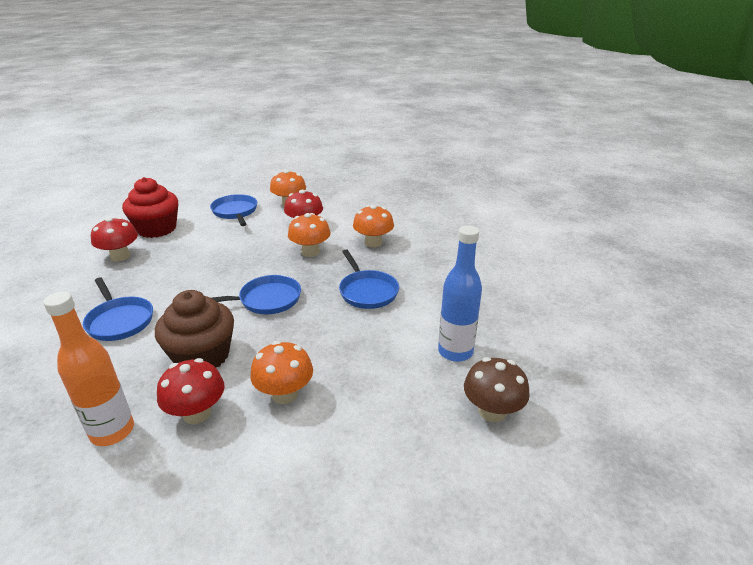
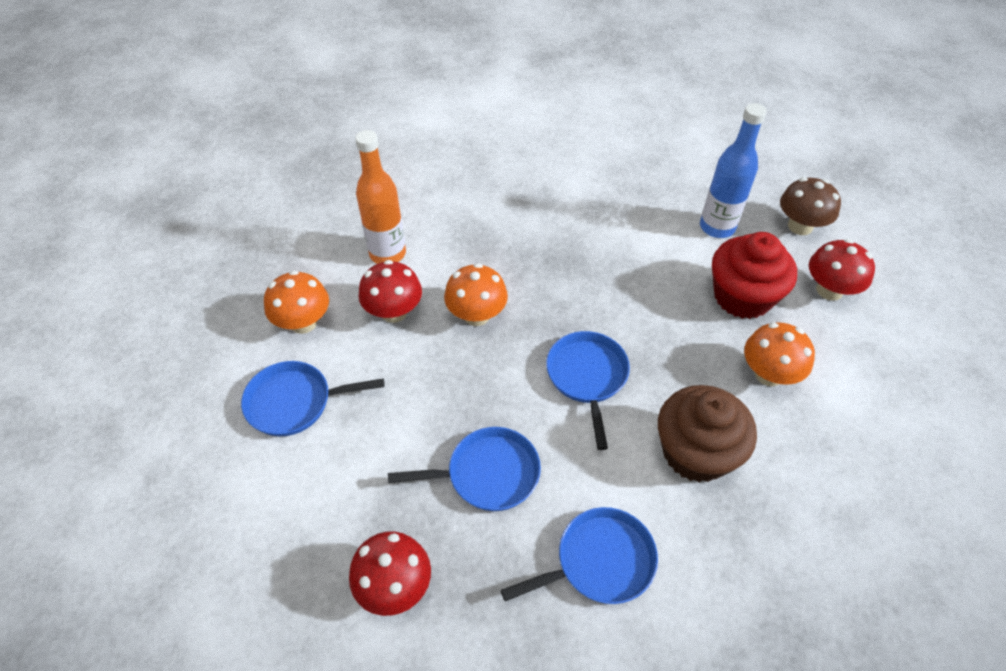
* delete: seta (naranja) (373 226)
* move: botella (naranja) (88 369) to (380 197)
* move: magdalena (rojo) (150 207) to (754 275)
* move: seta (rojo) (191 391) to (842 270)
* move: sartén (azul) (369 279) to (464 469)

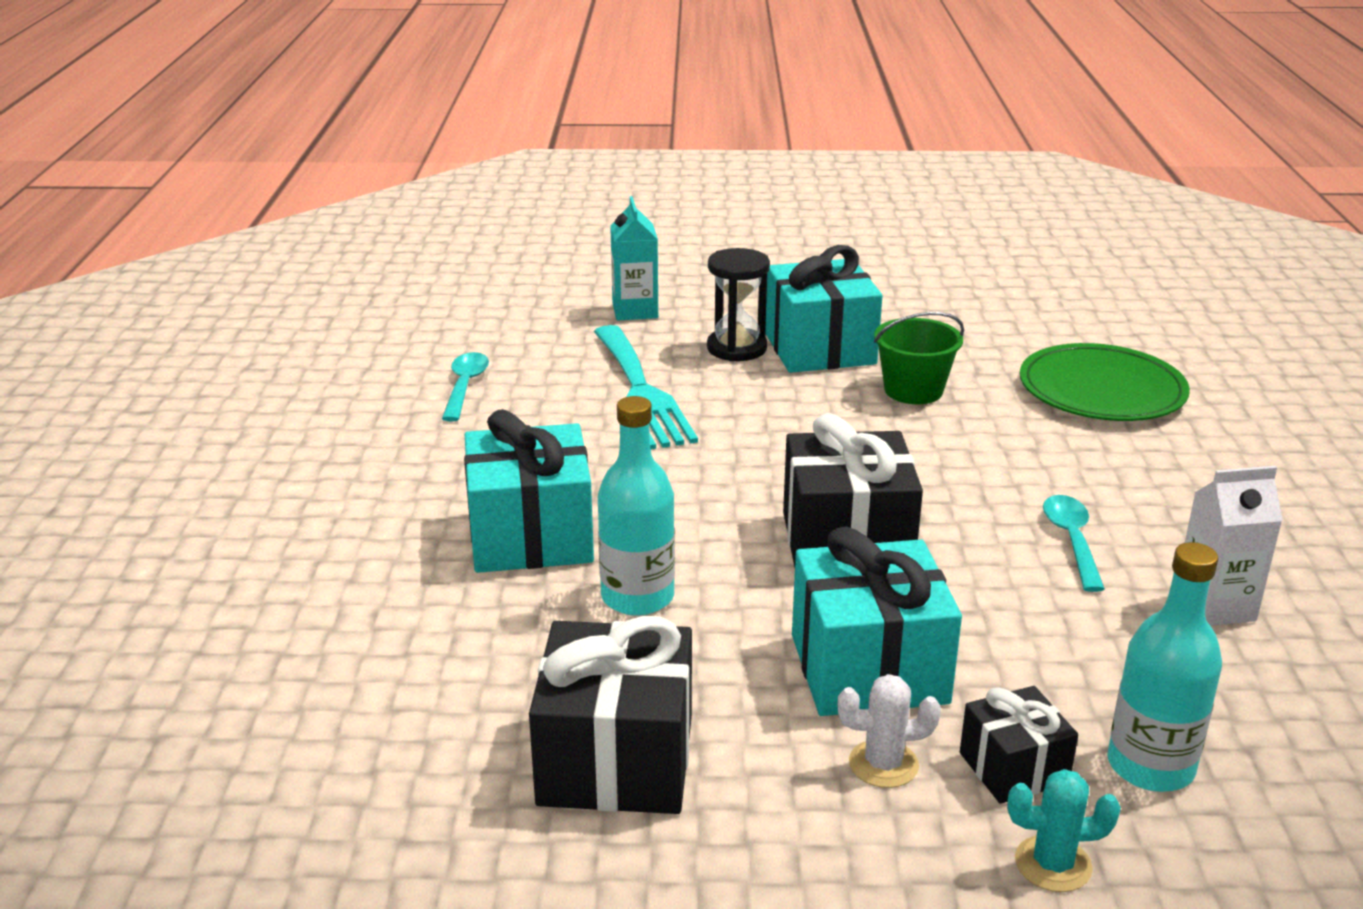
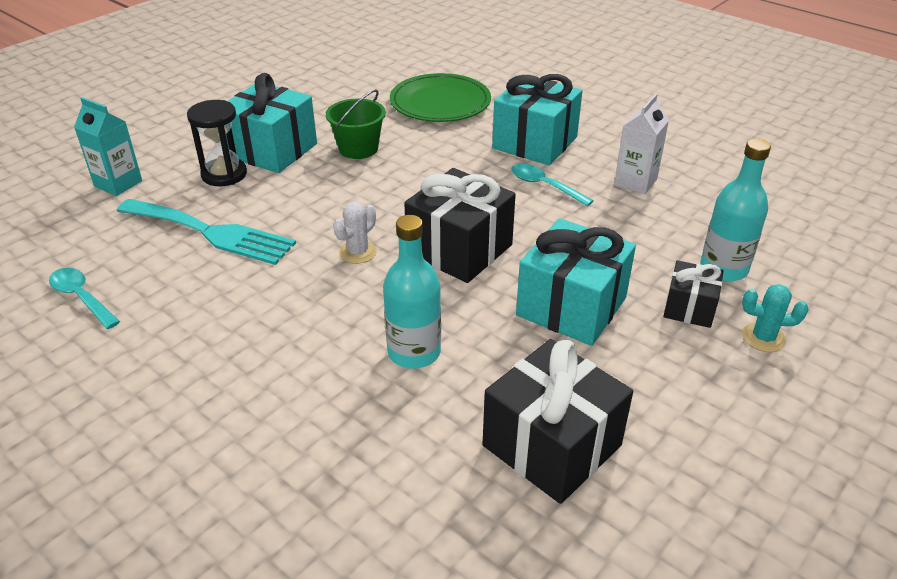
* move: regalo (turquesa) (529 491) to (537 119)
* move: cactus (blanco) (889 731) to (355 233)
* rotate: cactus (turquesa) (1064 830) = (775 318) 60 degrees clockwise

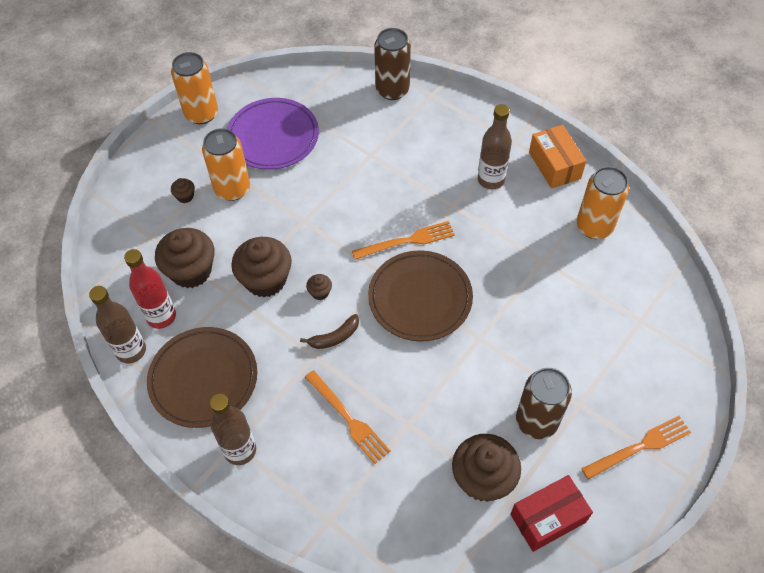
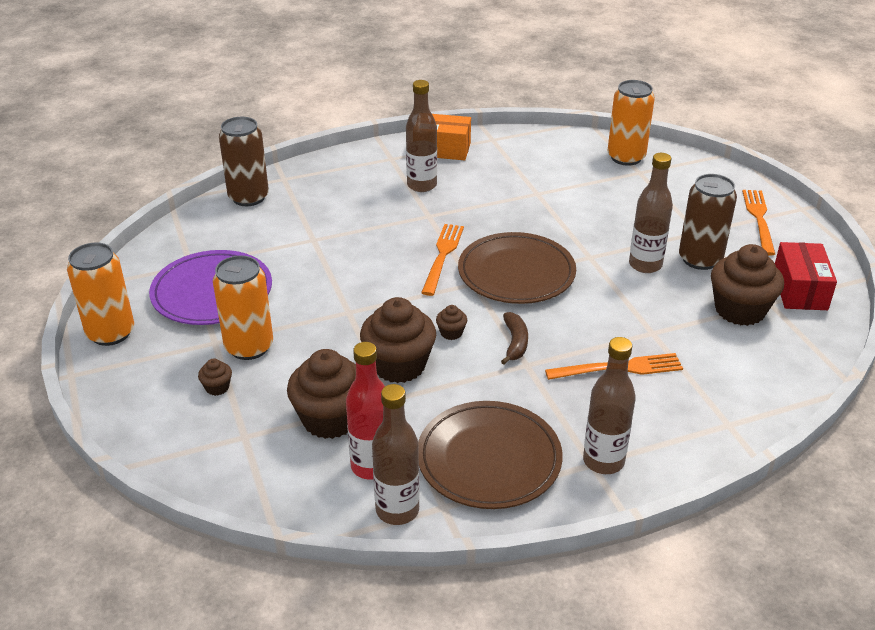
* insert: botella (marrón) (651 213)
* move: lata (naranja) (602 202) to (631 123)

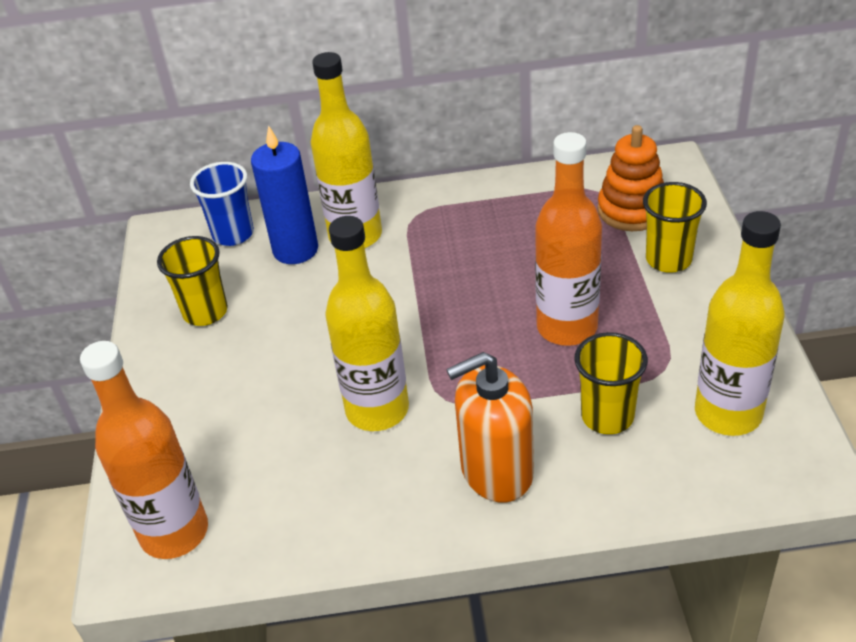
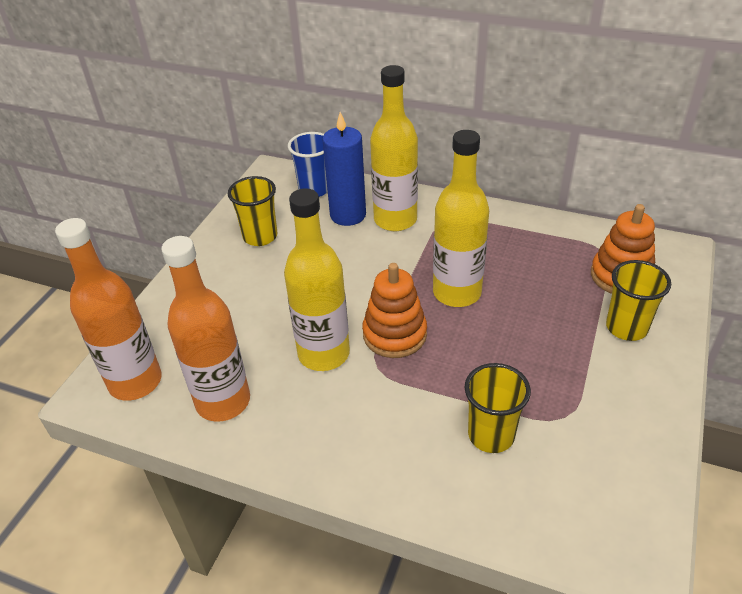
* delete: dispensador de jabón (naranja) (490 427)
* insert: juguete apilable (naranja) (394 310)
* move: botella (naranja) (568 239) to (205 329)
* move: botella (amarillo) (740 323) to (461 218)

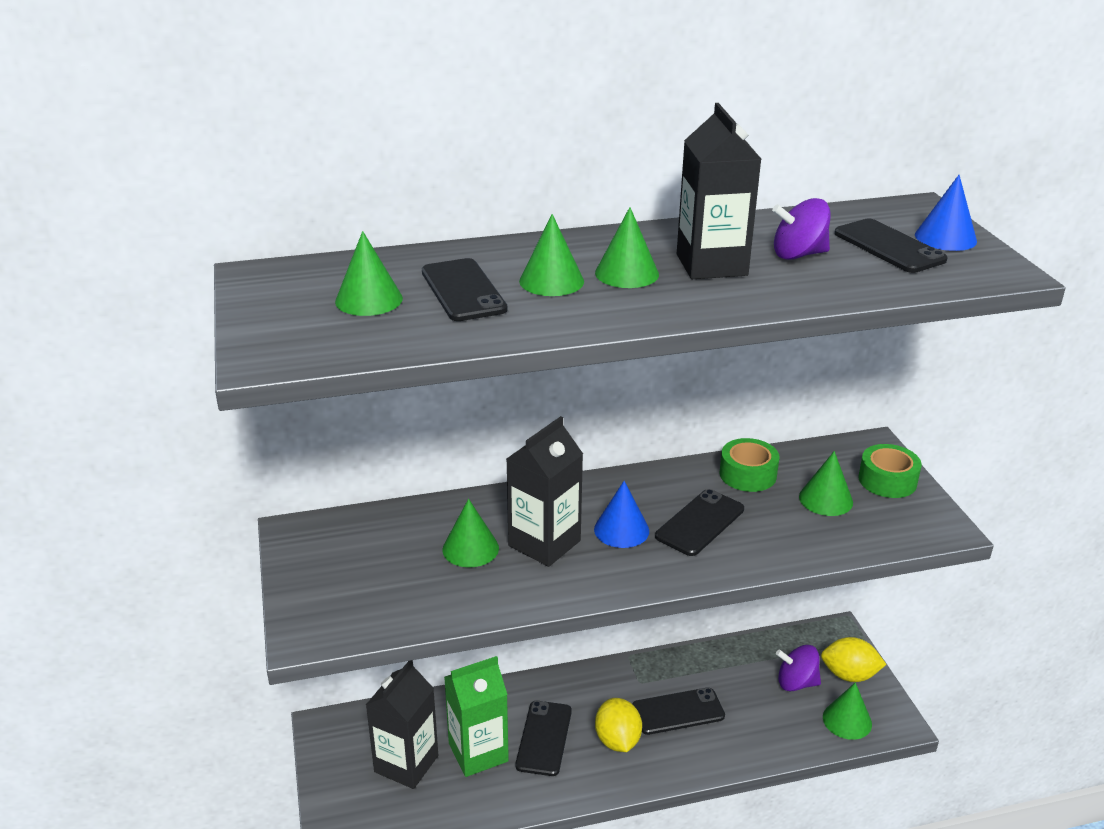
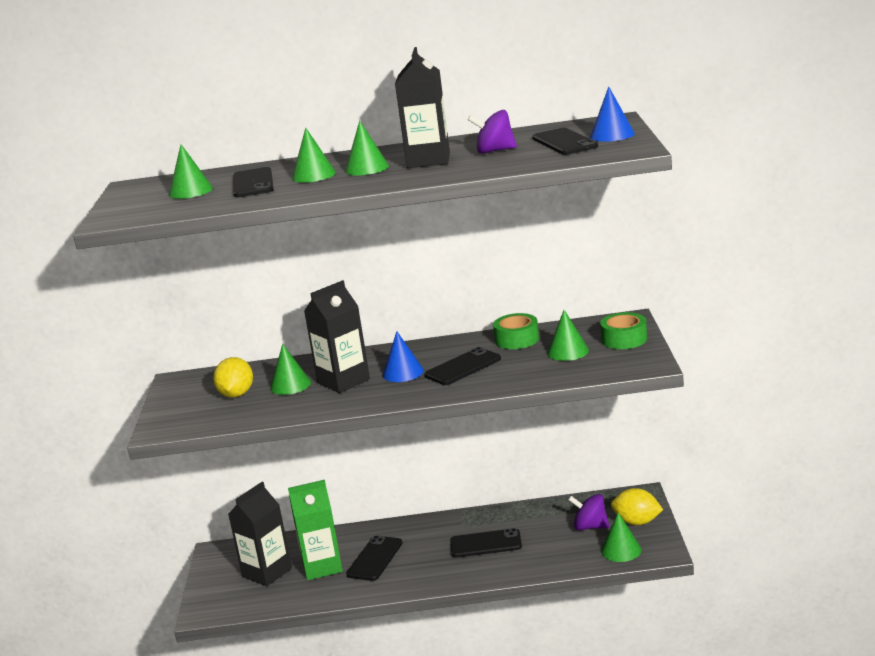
* move: limón (amarillo) (618 725) to (233 377)

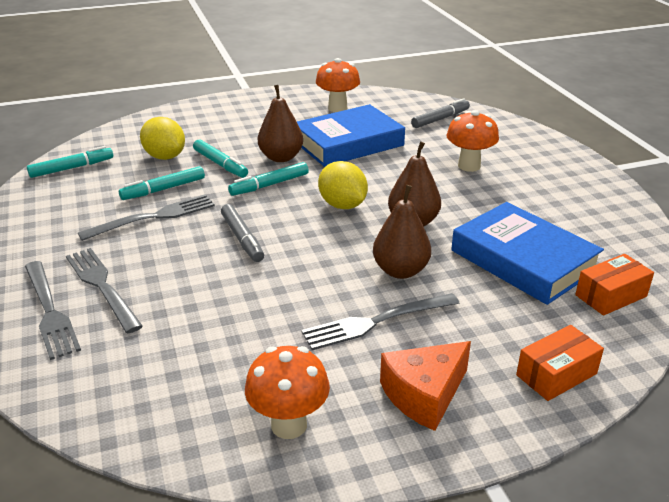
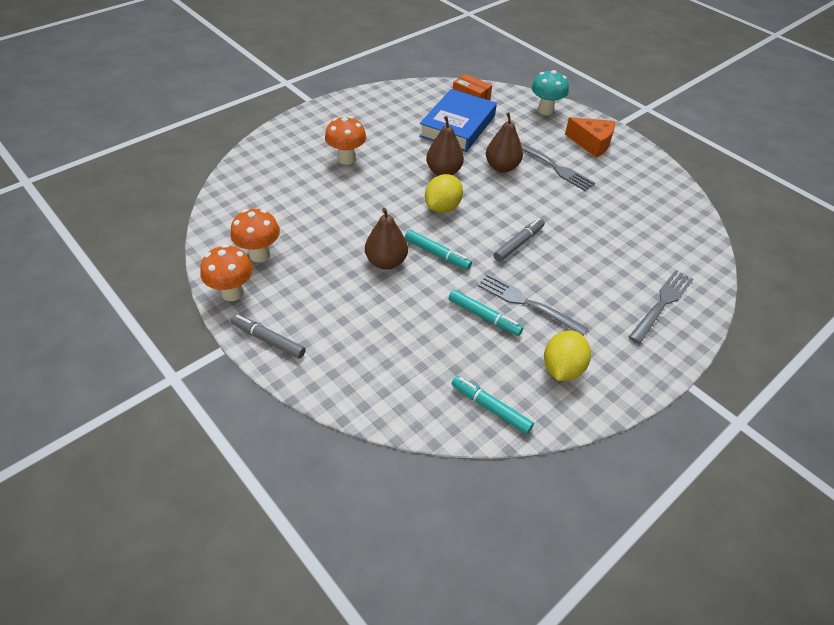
* delete: tenedor (gris) (104 290)
* delete: rotulador (turquesa) (220 158)
* delete: libro (azul) (351 135)
* move: limón (amarillo) (162 138) to (567 356)
* move: seta (naranja) (287 392) to (226 272)
* move: rotulador (gris) (440 113) to (268 336)
* replace: caja (naranja) (560 363) to seta (turquesa) (550 92)

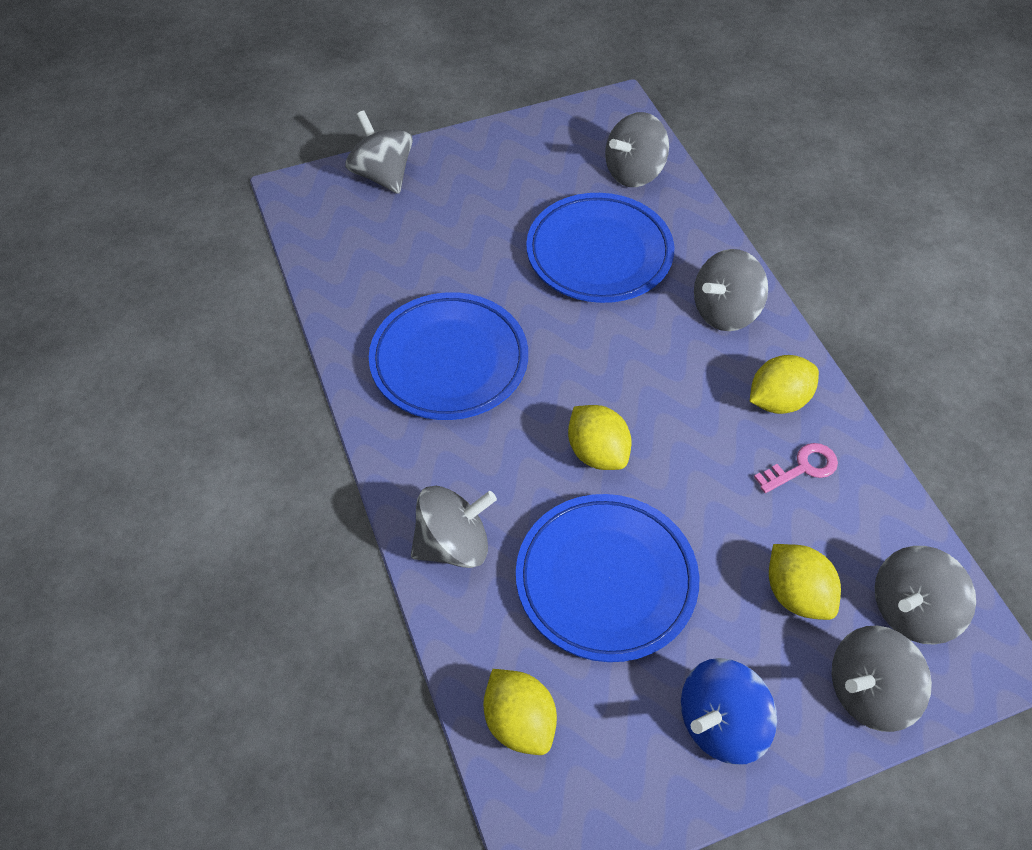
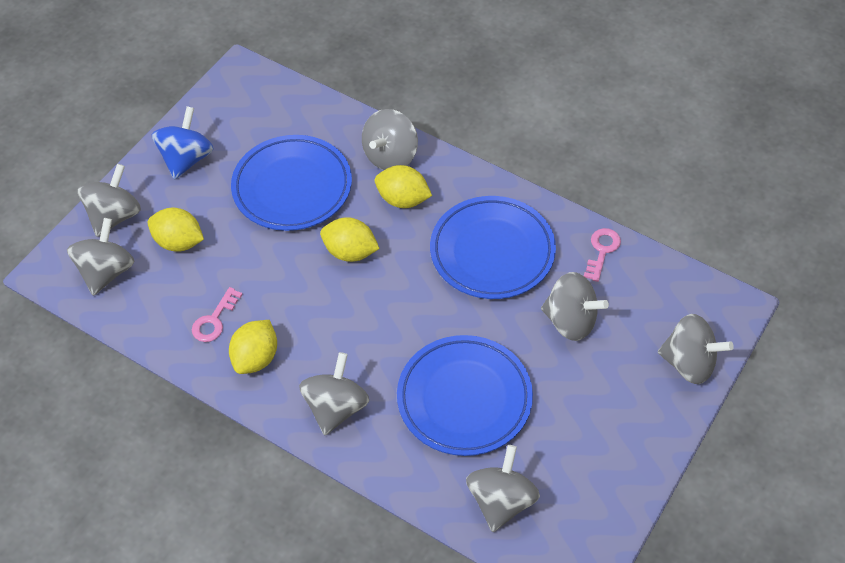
* insert: peonza (gris) (575 306)
* insert: llave (rosa) (602 255)
* move: limón (amarillo) (520 712) to (403 186)

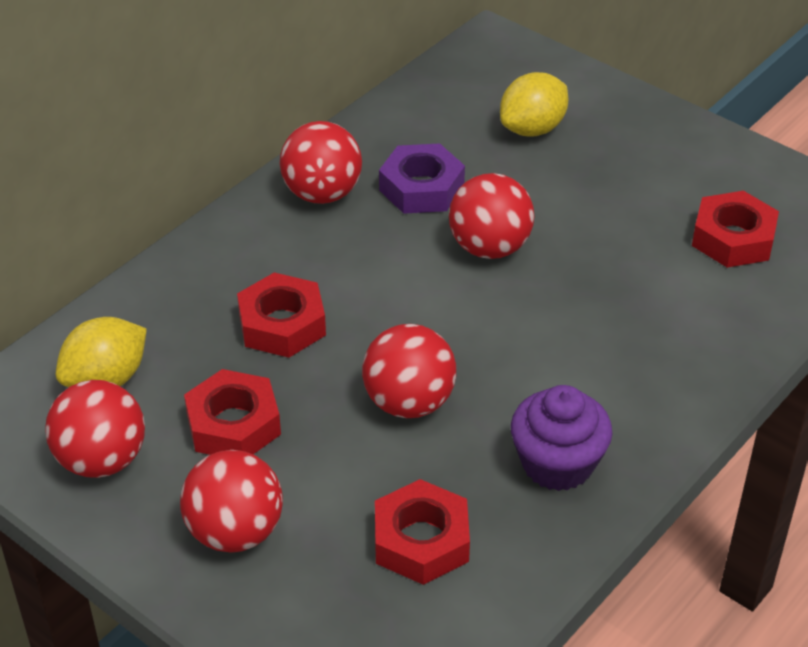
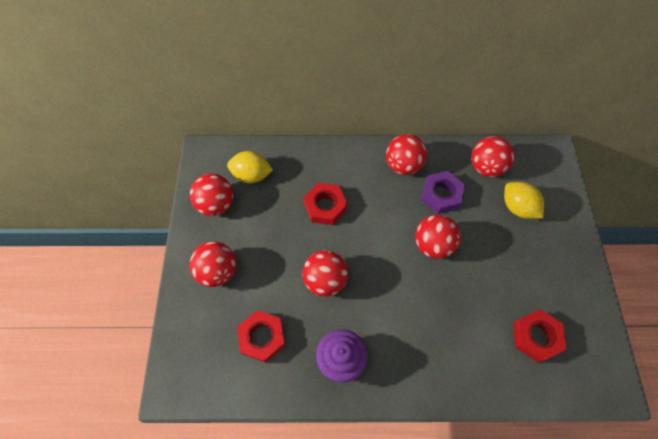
* delete: tuerca (rojo) (232 412)
* insert: pelota (rojo) (493 156)
* rotate: limón (amarillo) (534 104) = (524 200) 45 degrees clockwise

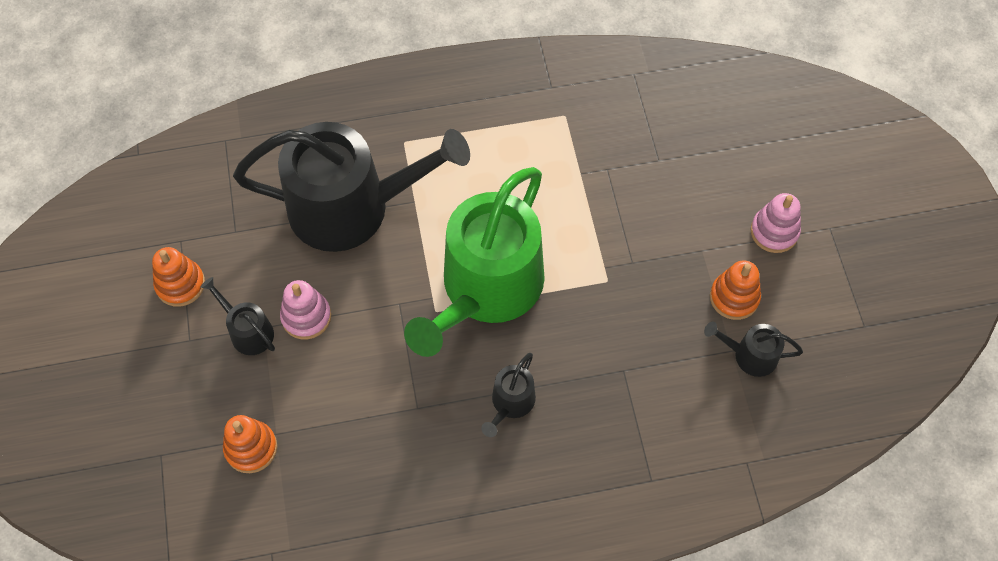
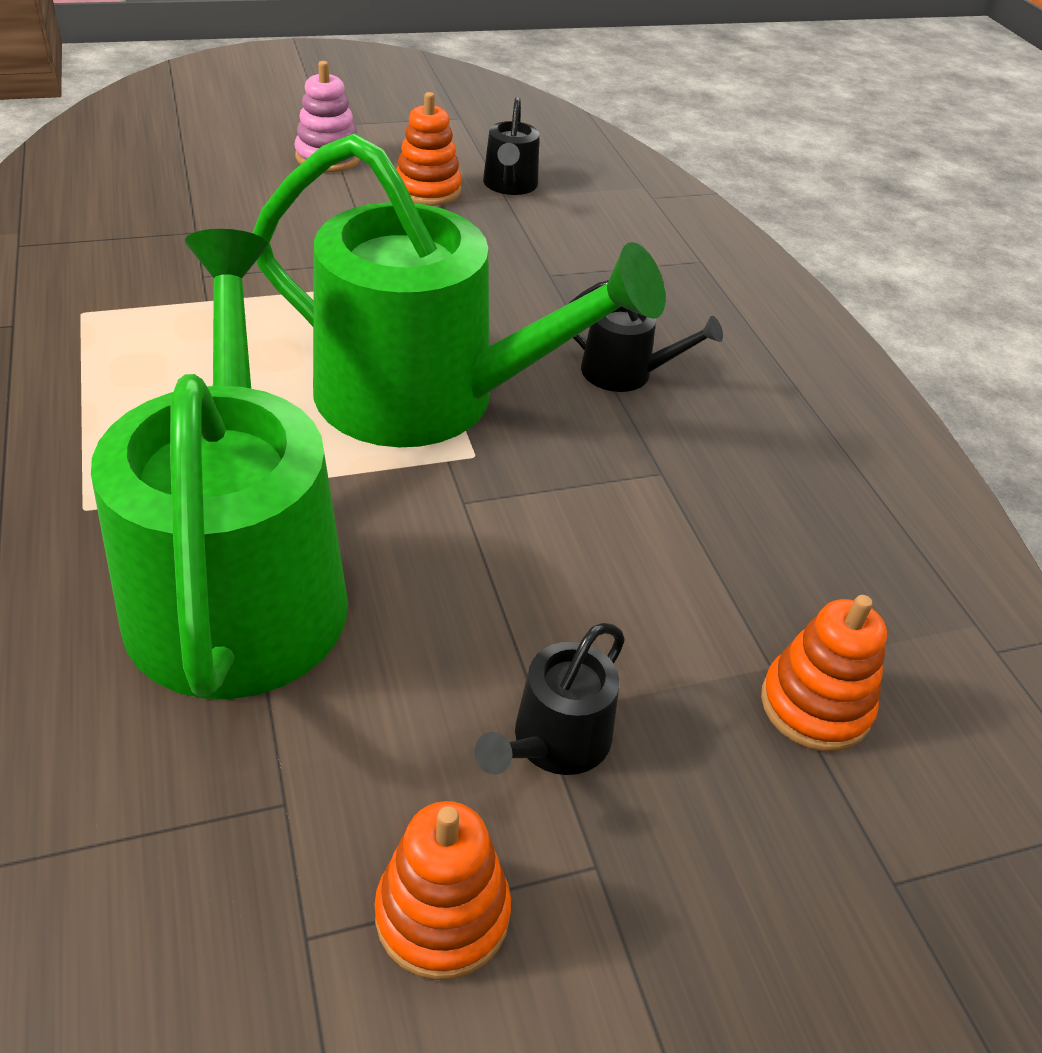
* delete: juguete apilable (rosa) (305 310)
* recolor: regadera (negro) (351 187) to regadera (verde) (219 464)

